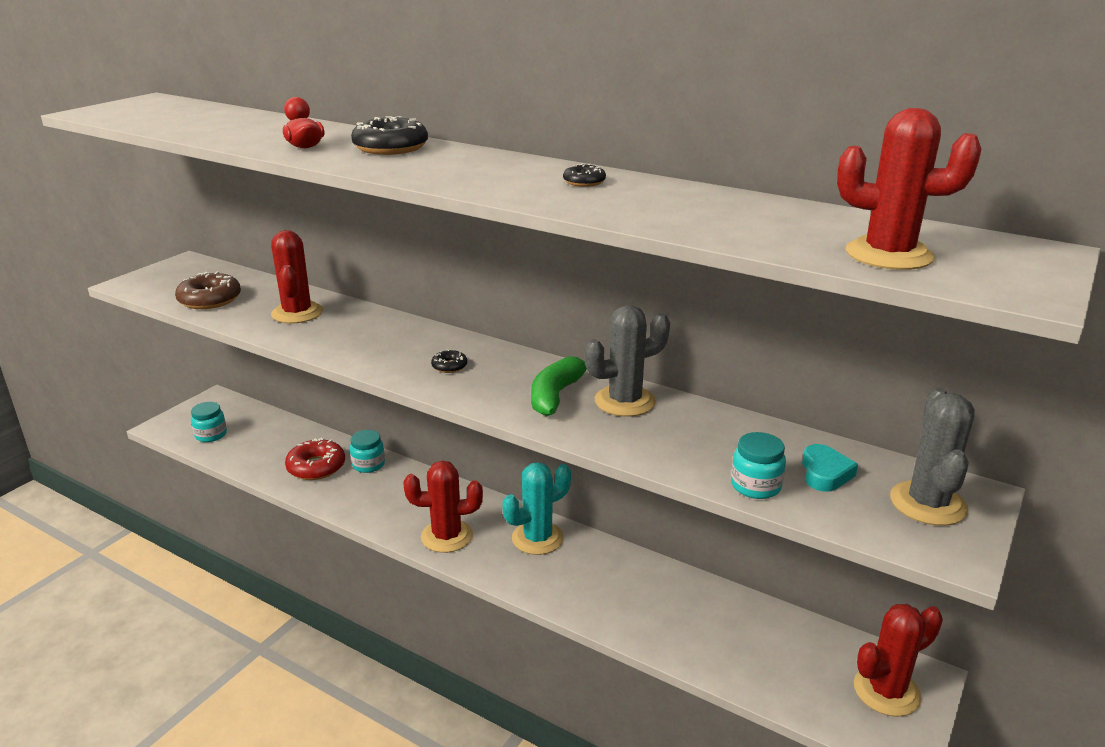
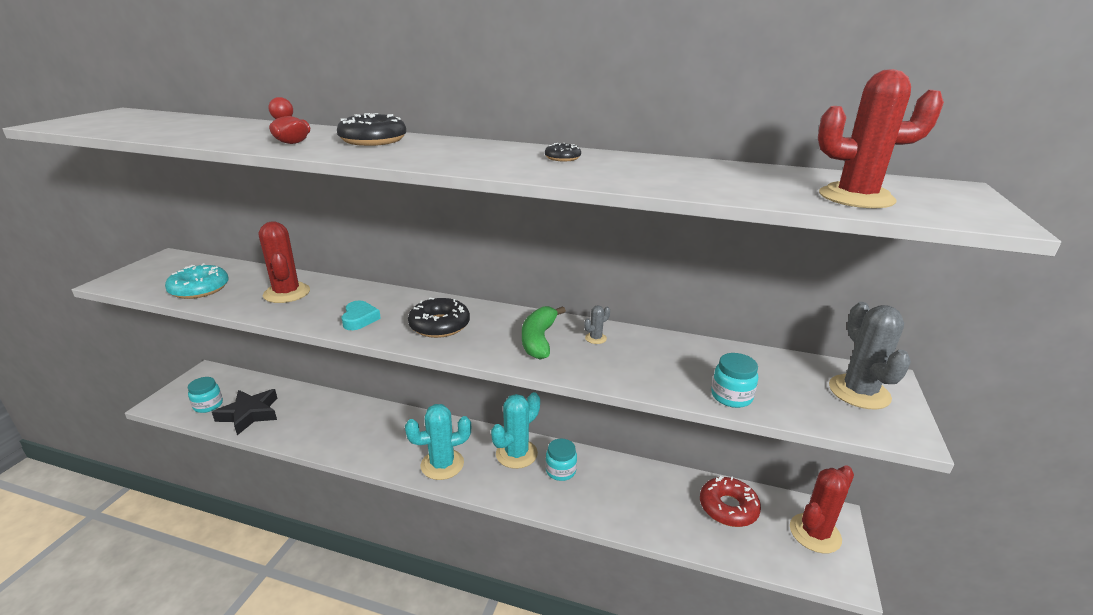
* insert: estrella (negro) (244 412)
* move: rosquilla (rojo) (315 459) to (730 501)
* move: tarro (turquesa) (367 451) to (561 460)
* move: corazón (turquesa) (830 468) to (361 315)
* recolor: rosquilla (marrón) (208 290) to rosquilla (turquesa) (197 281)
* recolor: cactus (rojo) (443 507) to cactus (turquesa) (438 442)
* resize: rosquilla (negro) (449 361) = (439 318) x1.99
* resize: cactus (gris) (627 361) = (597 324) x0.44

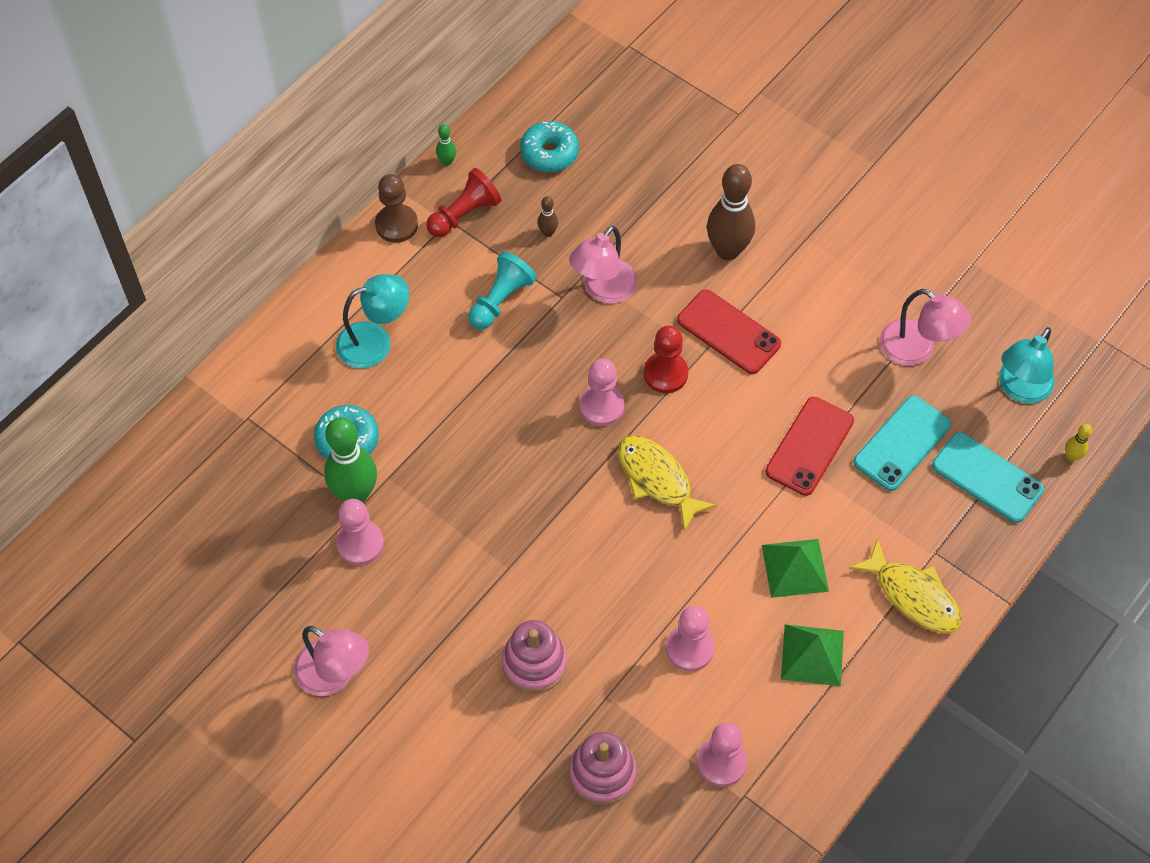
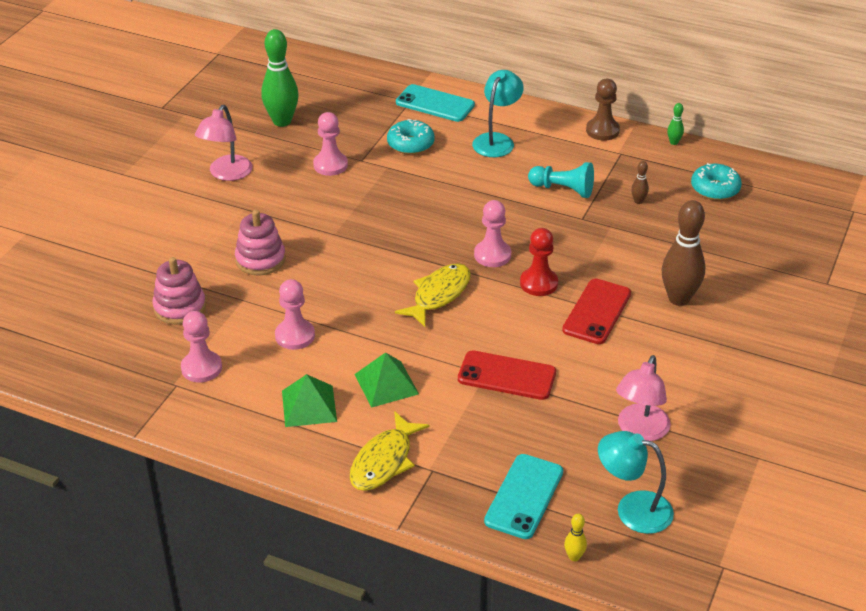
* delete: peón (rojo) (463 202)
* delete: lámpara (rosa) (603 265)
* move: bolo (verde) (350 460) to (280 78)
* move: móvil (turquesa) (902 443) to (435 103)
* rotate: lámpara (turquesa) (372 321) = (498 113) 120 degrees counterclockwise

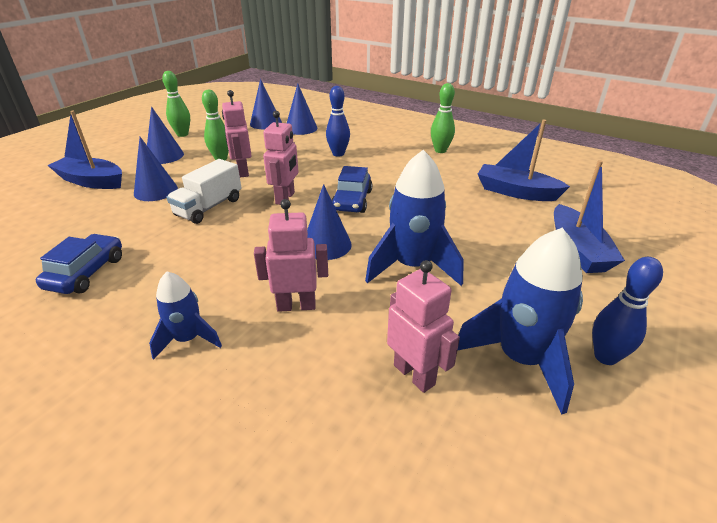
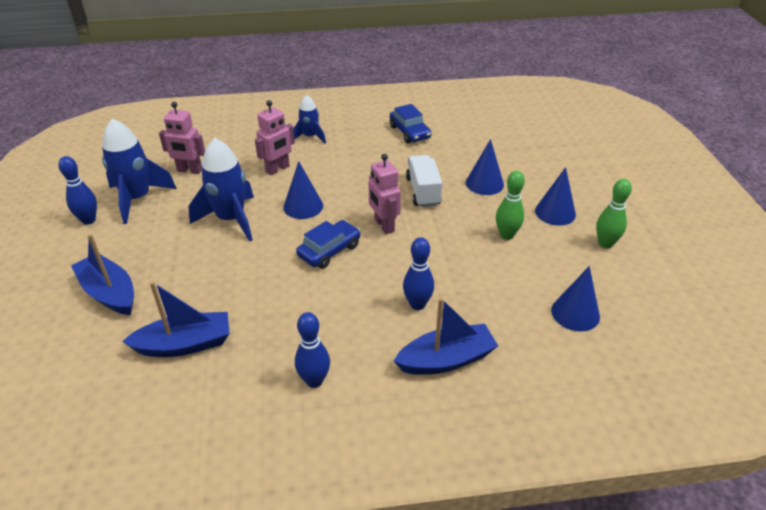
* delete: robot (rosa) (236 133)
* delete: cono (azul) (302 109)
* move: barco (azul) (84 150) to (446 336)
* recolor: bolo (verde) (443 118) to bolo (azul) (312 350)
* rotate: coche (azul) (352 189) = (328 244) 75 degrees clockwise

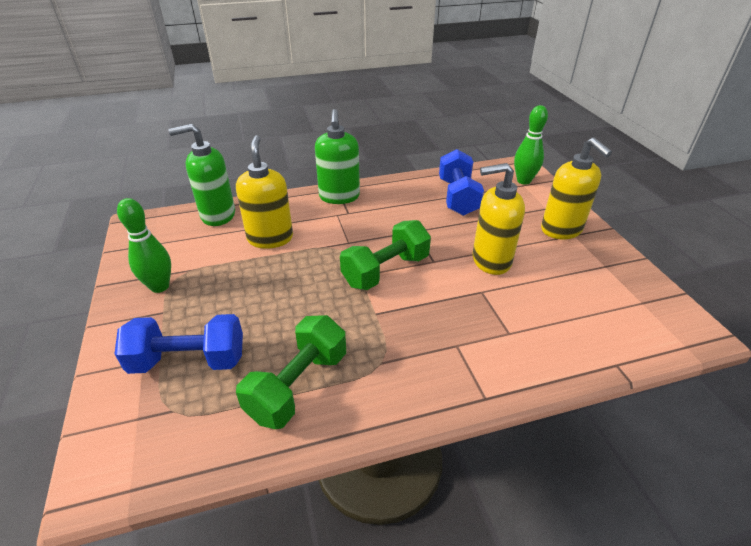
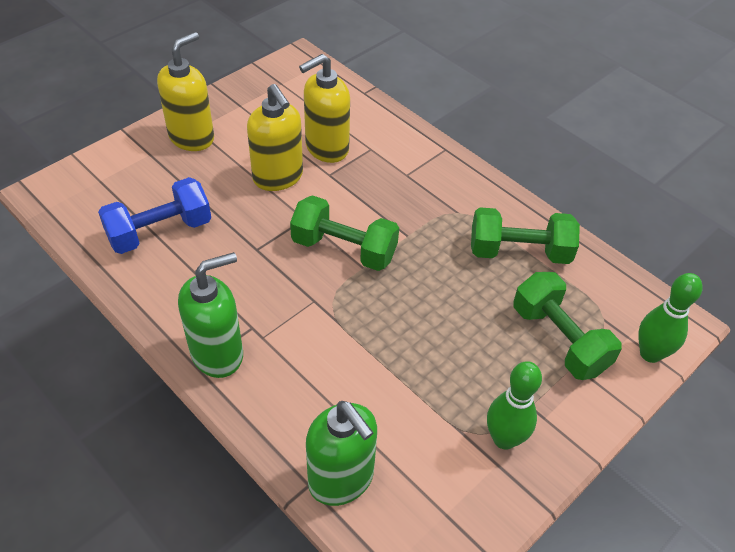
* move: dispensador de jabón (amarillo) (264 192) to (324 108)
* move: bolo (verde) (531 145) to (670 318)
* recolor: mancuerna (azul) (178 344) to mancuerna (verde) (567 326)

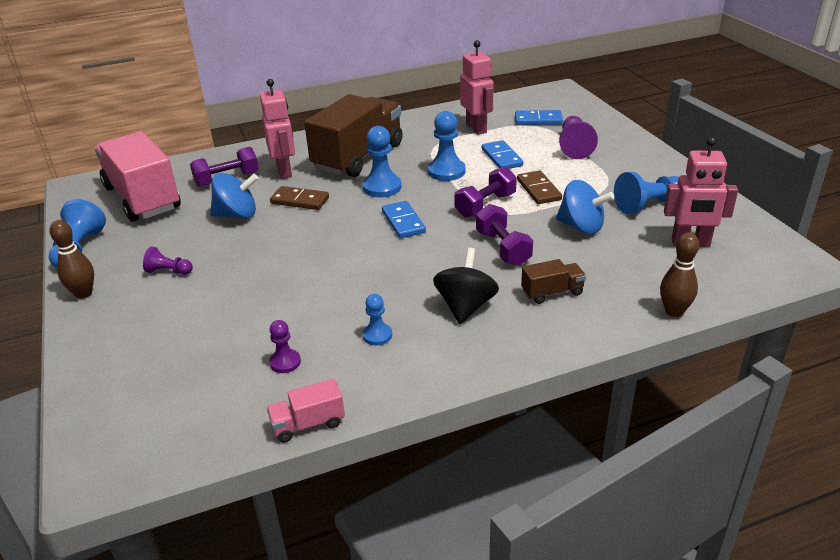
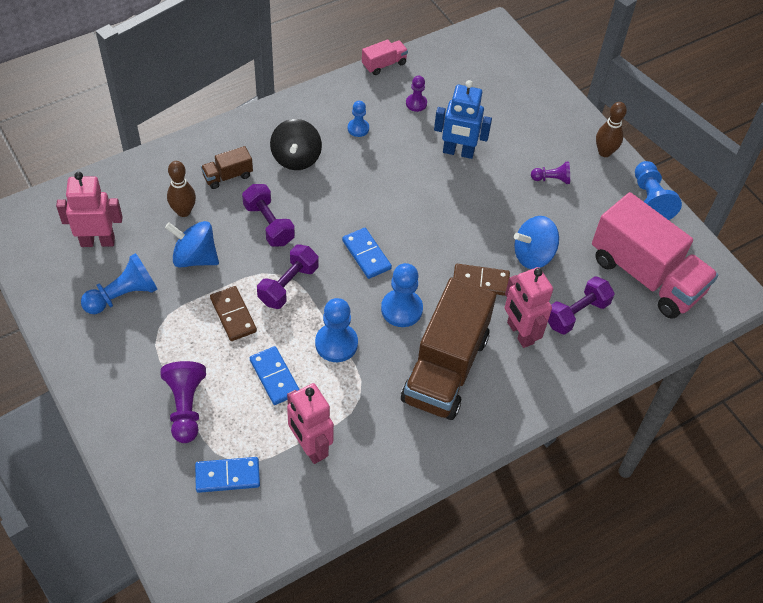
* insert: robot (azul) (463 119)
* move: bolo (marrón) (679 275) to (181 189)

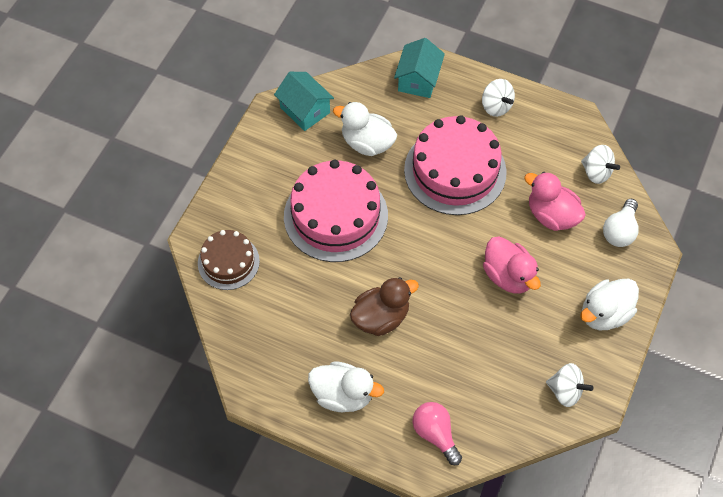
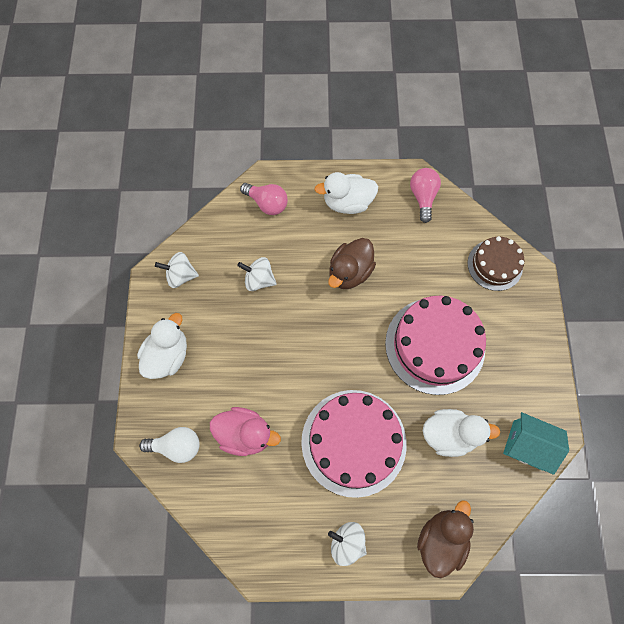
* delete: pato (rosa) (512 265)
* insert: bombilla (rosa) (425 195)
* move: peonza (blanco) (600 164) to (257 274)
* replace: casa (turquesa) (419 68) to pato (marrón) (445 539)
* rotate: bombilla (blanco) (621 223) = (169 445) 90 degrees clockwise

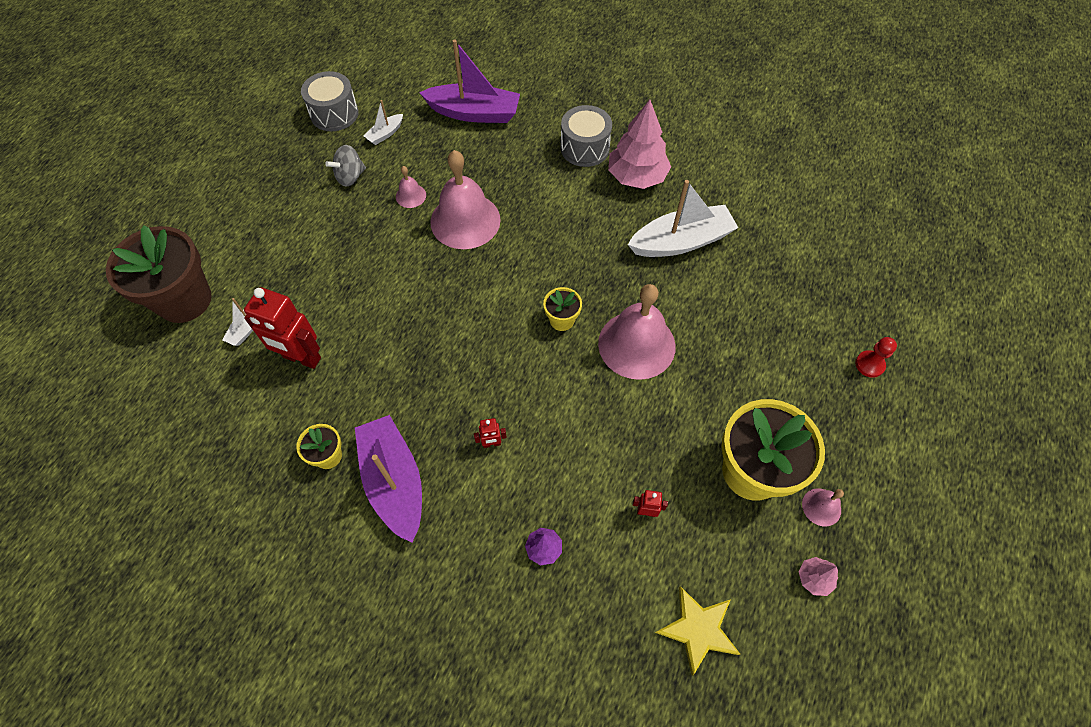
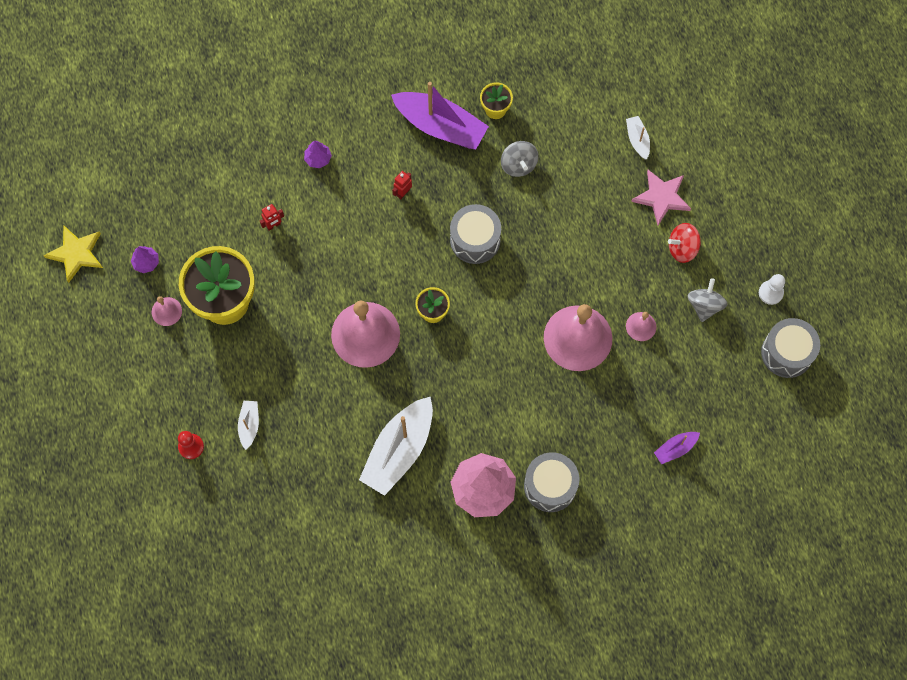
* delete: maceta (marrón) (159 274)
* delete: robot (rojo) (282 328)
* insert: tambor (gris) (475 234)
* insert: peonza (gris) (520 159)
* insert: estrella (rosa) (661 197)
* insert: peonza (rojo) (684 243)
* insert: peón (blanco) (772 289)
* move: barco (blanco) (383 122) to (248 425)
* move: estrella (amarillo) (697 631) to (73 254)
* recolor: árbol (rosa) (818 576) to árbol (morado) (145 259)
* resize: barco (morado) (469 81) = (677 448) x0.47

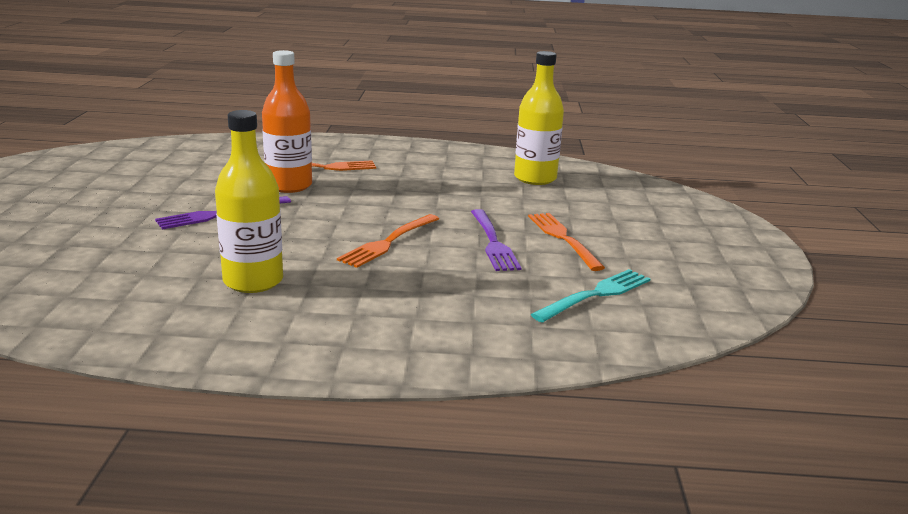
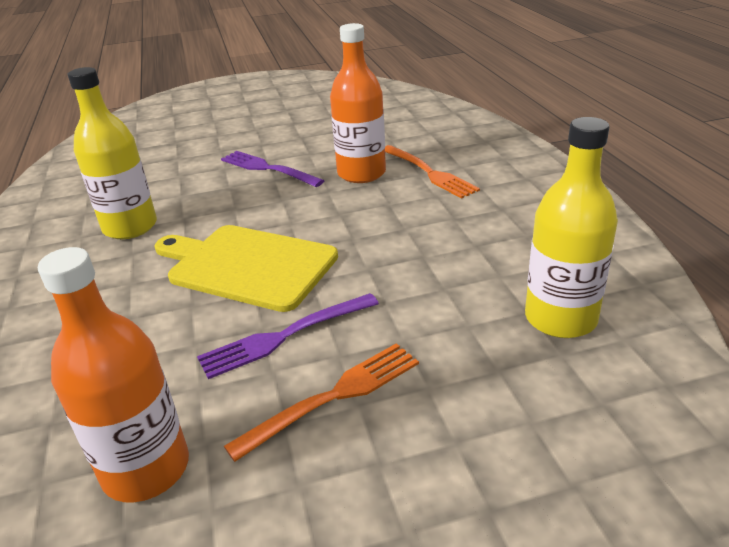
* replace: tenedor (naranja) (388 241) to tabla de cortar (amarillo) (246 268)
* replace: tenedor (turquesa) (590 296) to botella (naranja) (113 374)

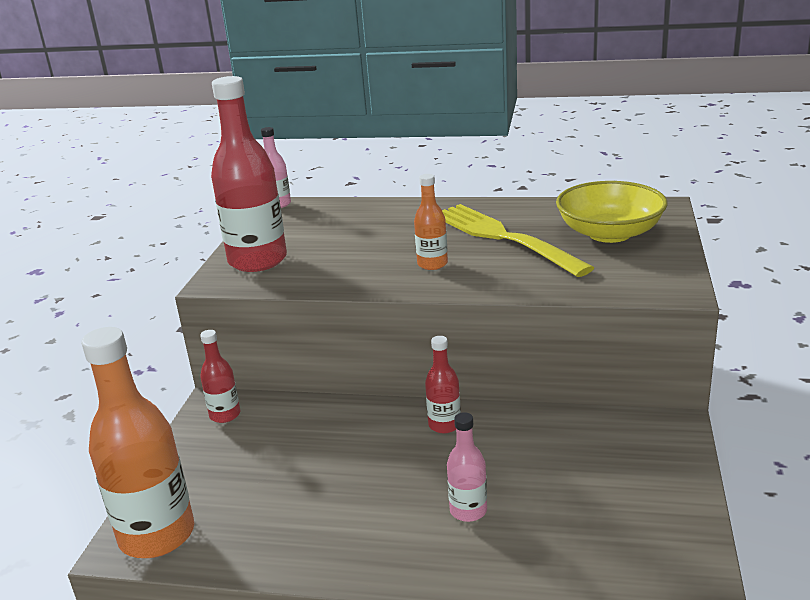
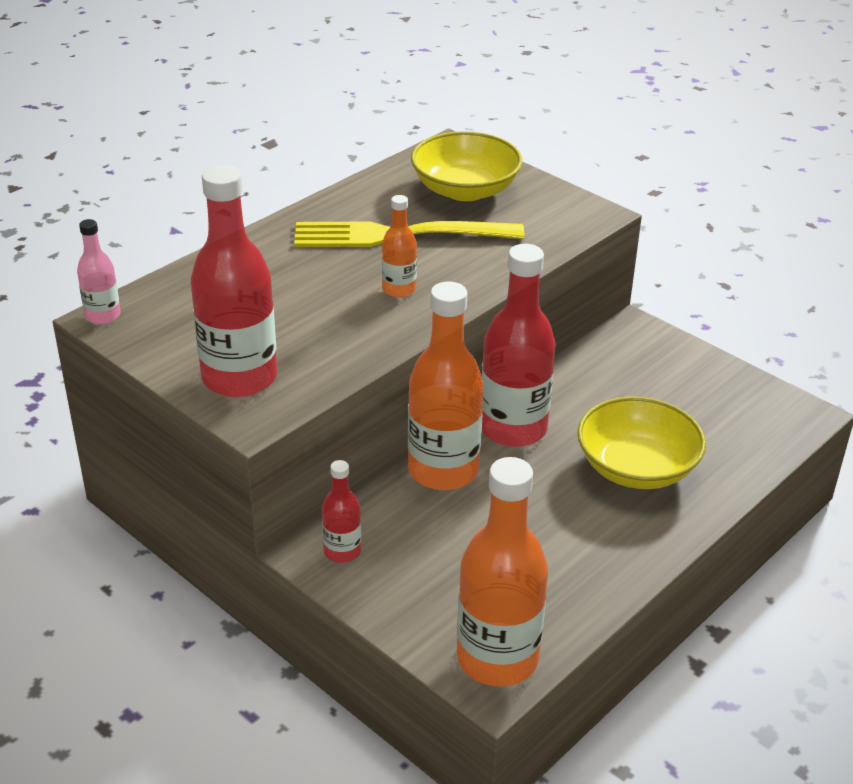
* insert: botella (naranja) (445 386)
* replace: botella (rosa) (467 467) to cuenco (amarillo) (641 443)
* resize: botella (rojo) (443 384) = (518 345) x2.03

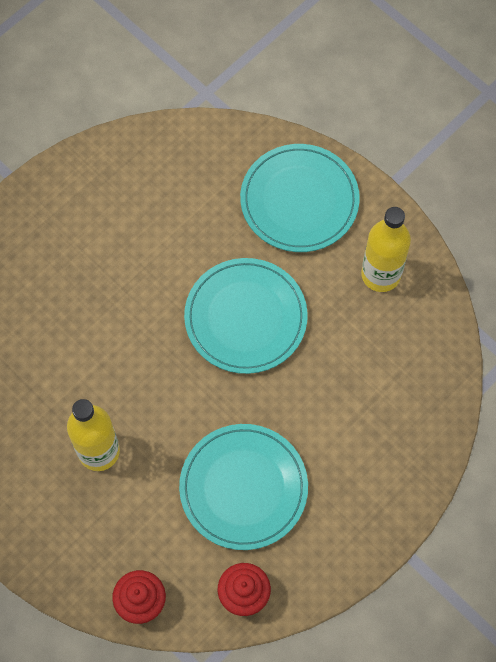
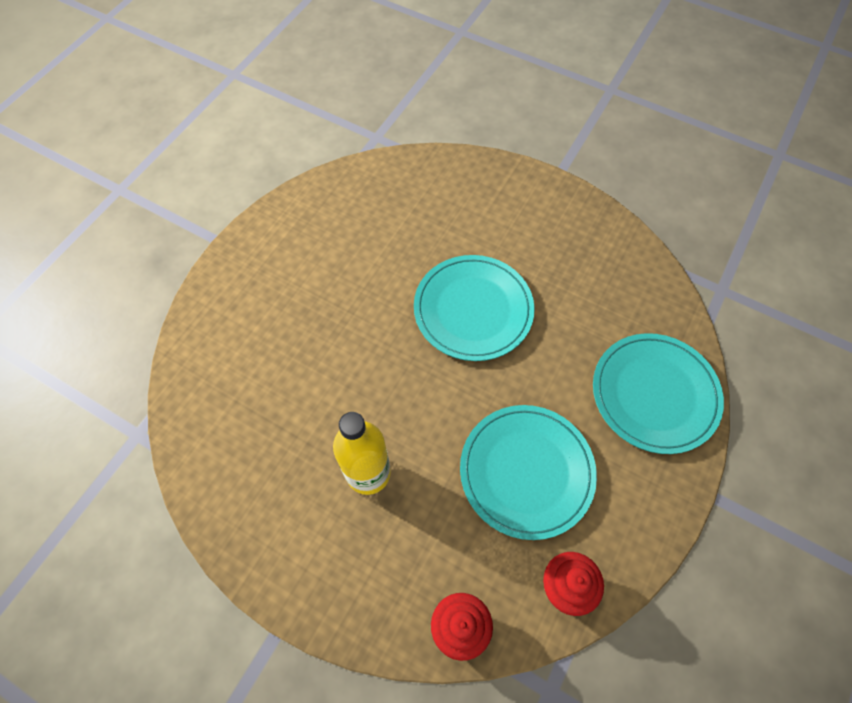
* delete: botella (amarillo) (386 249)
* move: plato (turquesa) (300 198) to (658 393)

